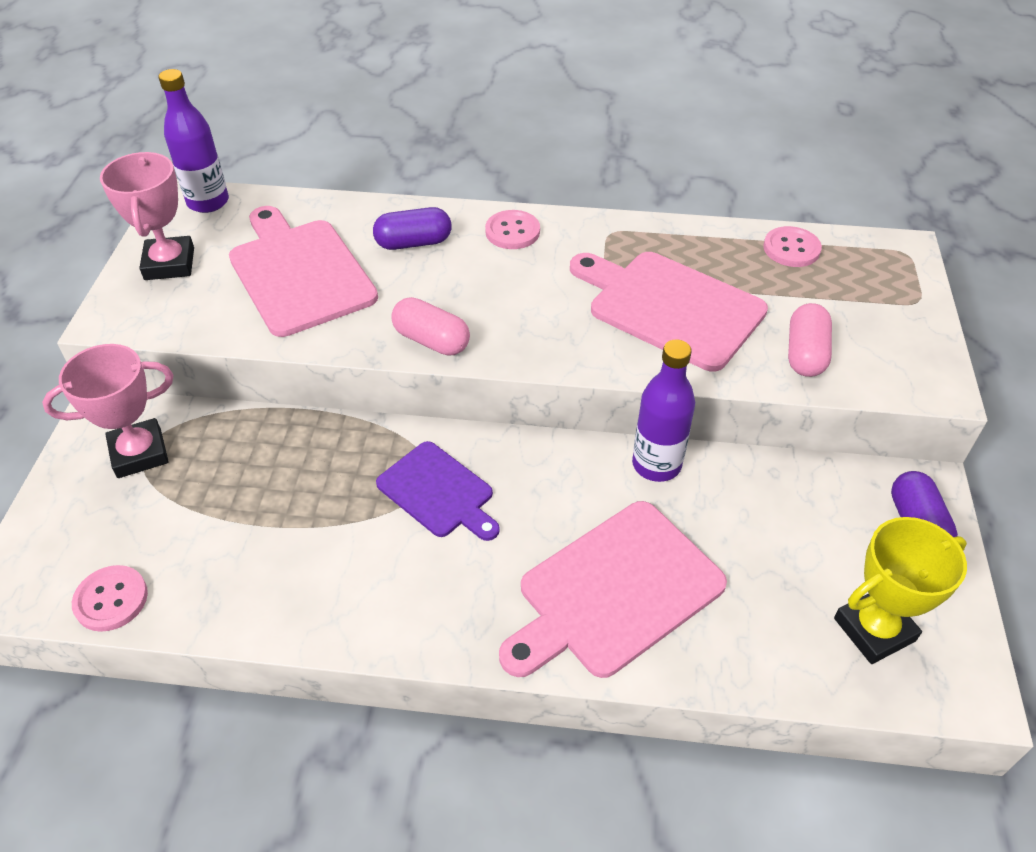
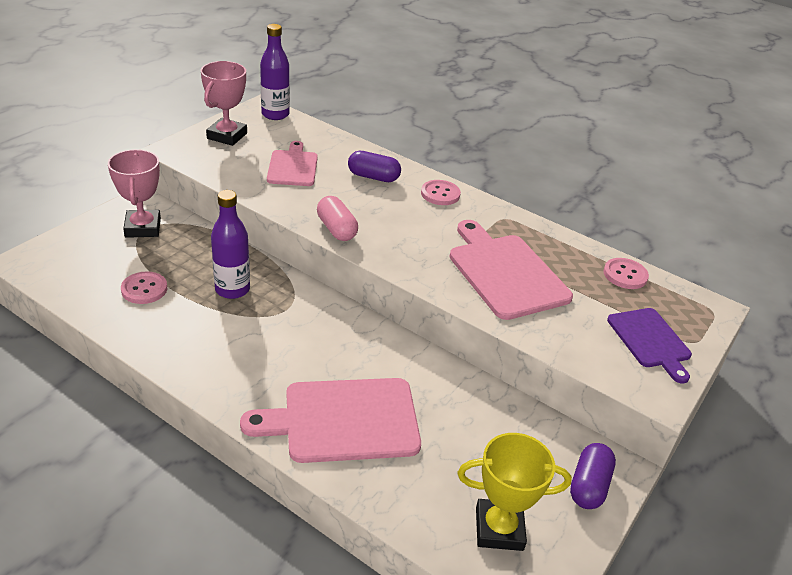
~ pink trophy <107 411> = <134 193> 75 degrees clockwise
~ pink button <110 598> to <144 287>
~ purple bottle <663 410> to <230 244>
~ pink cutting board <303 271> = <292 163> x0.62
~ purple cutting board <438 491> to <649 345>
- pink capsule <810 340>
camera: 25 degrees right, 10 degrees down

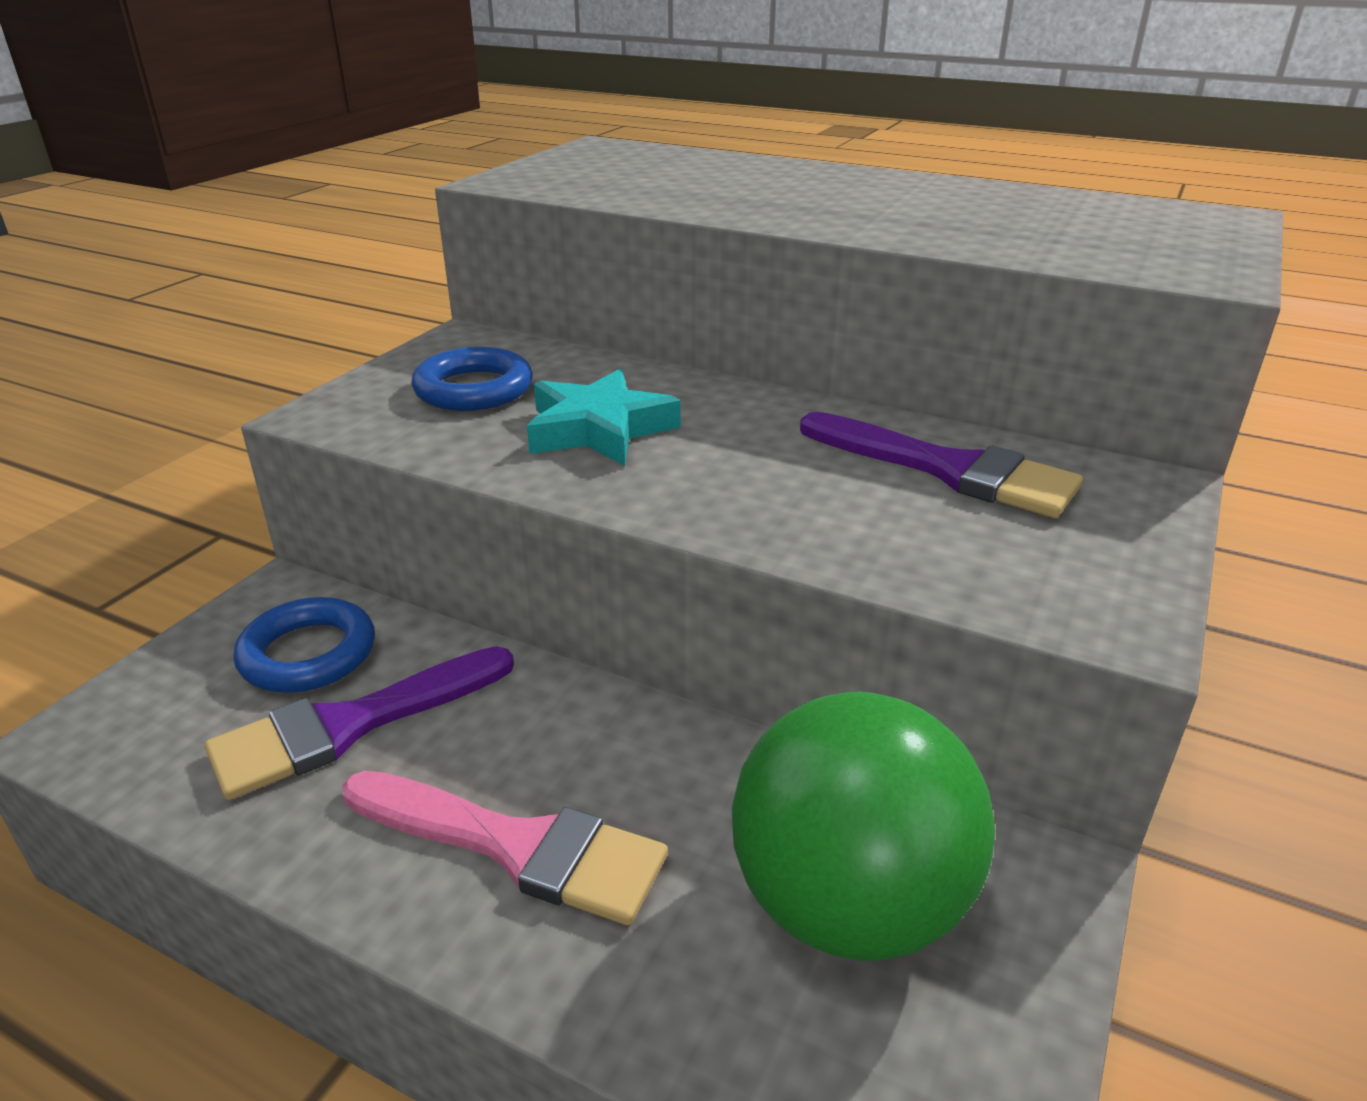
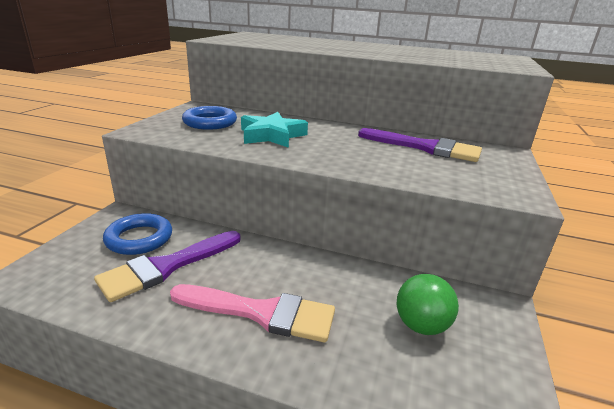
~ green ball <863 826> = <428 304> x0.52
camera: 10 degrees left, 5 degrees down

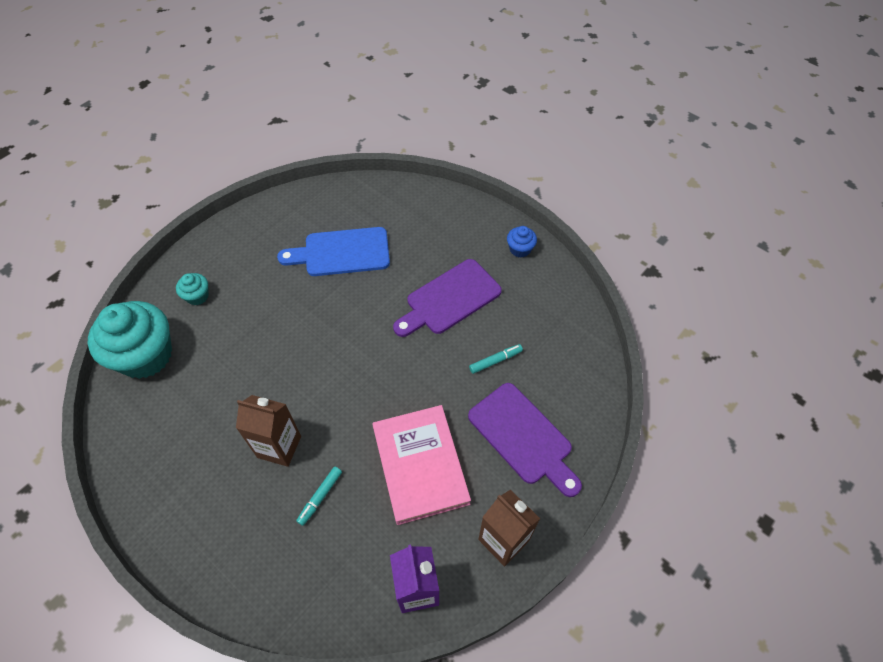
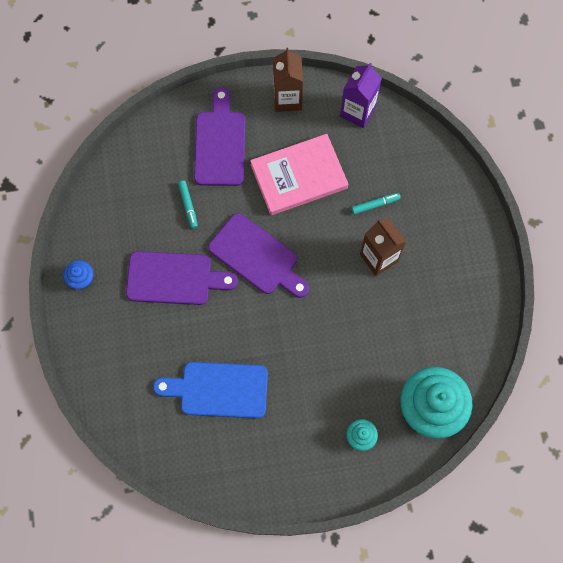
~ blue cutting board <333 251> = <210 390> 150 degrees clockwise
~ turquoise marker <496 359> = <188 204> 120 degrees counterclockwise
+ purple cutting board <258 255>
~ pink book <421 465> = <299 174> 45 degrees clockwise
camera: 140 degrees left, 15 degrees up

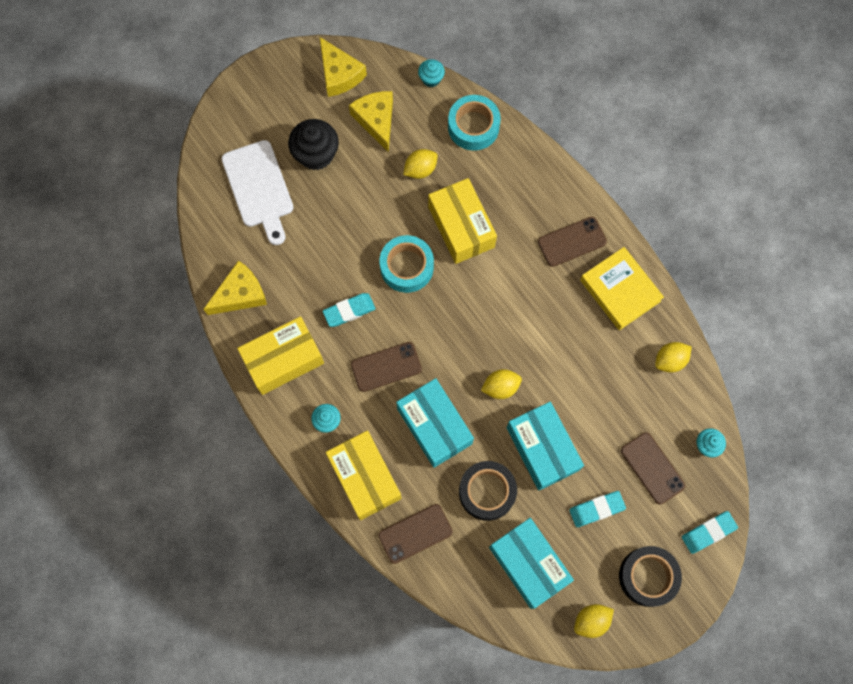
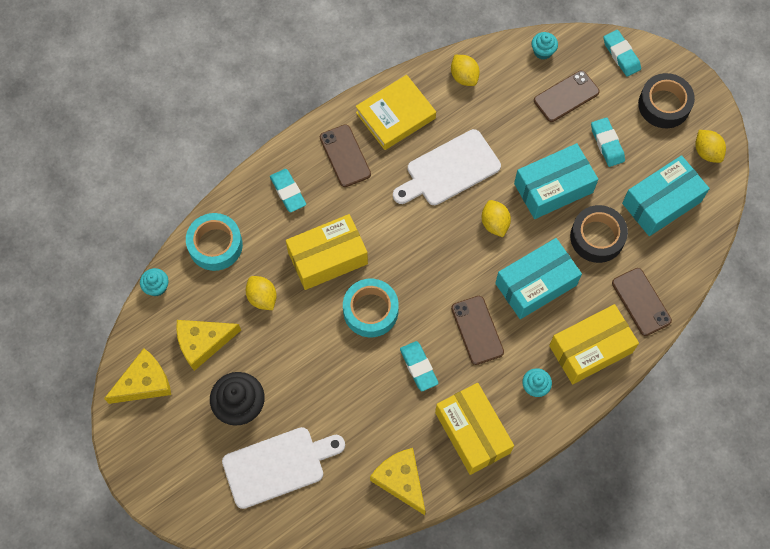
+ turquoise eraser <288 190>
+ white cutting board <447 167>
camera: 90 degrees left, 5 degrees down

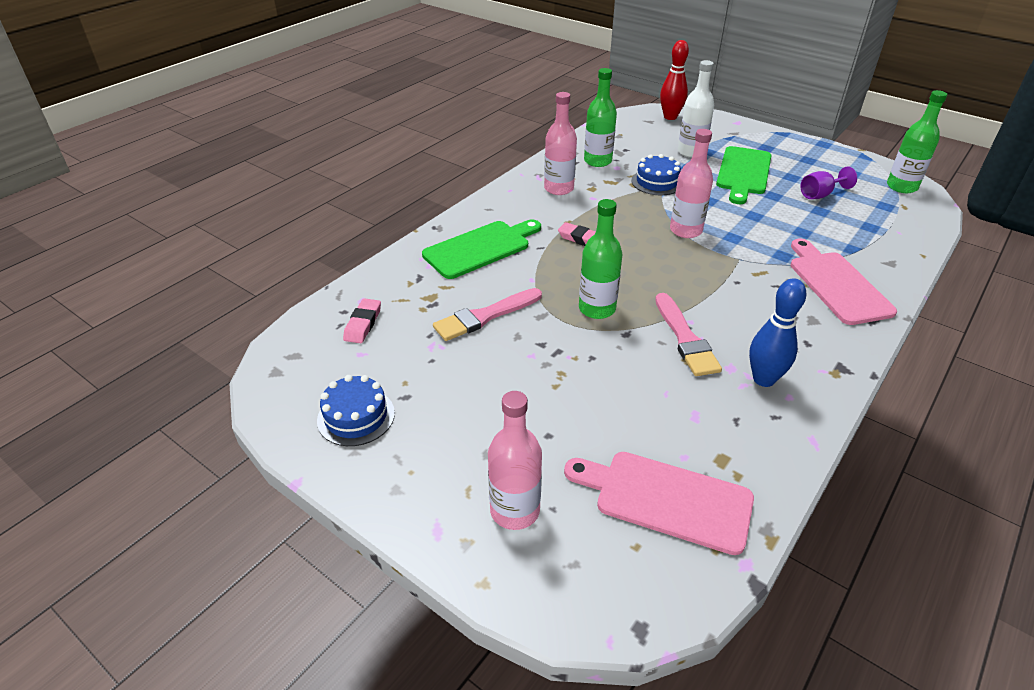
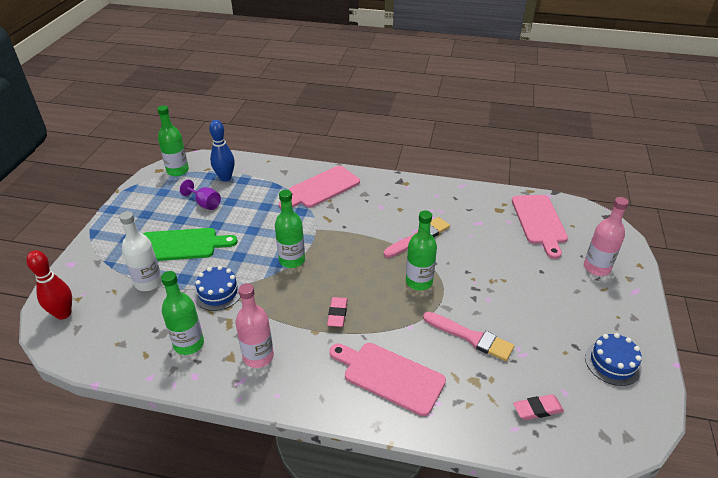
~ blue bowling pin <778 332> to <222 150>
~ pink bottle <691 183> to green bottle <290 229>
~ green cutting board <481 249> to pink cutting board <387 379>
camera: 115 degrees left, 0 degrees up

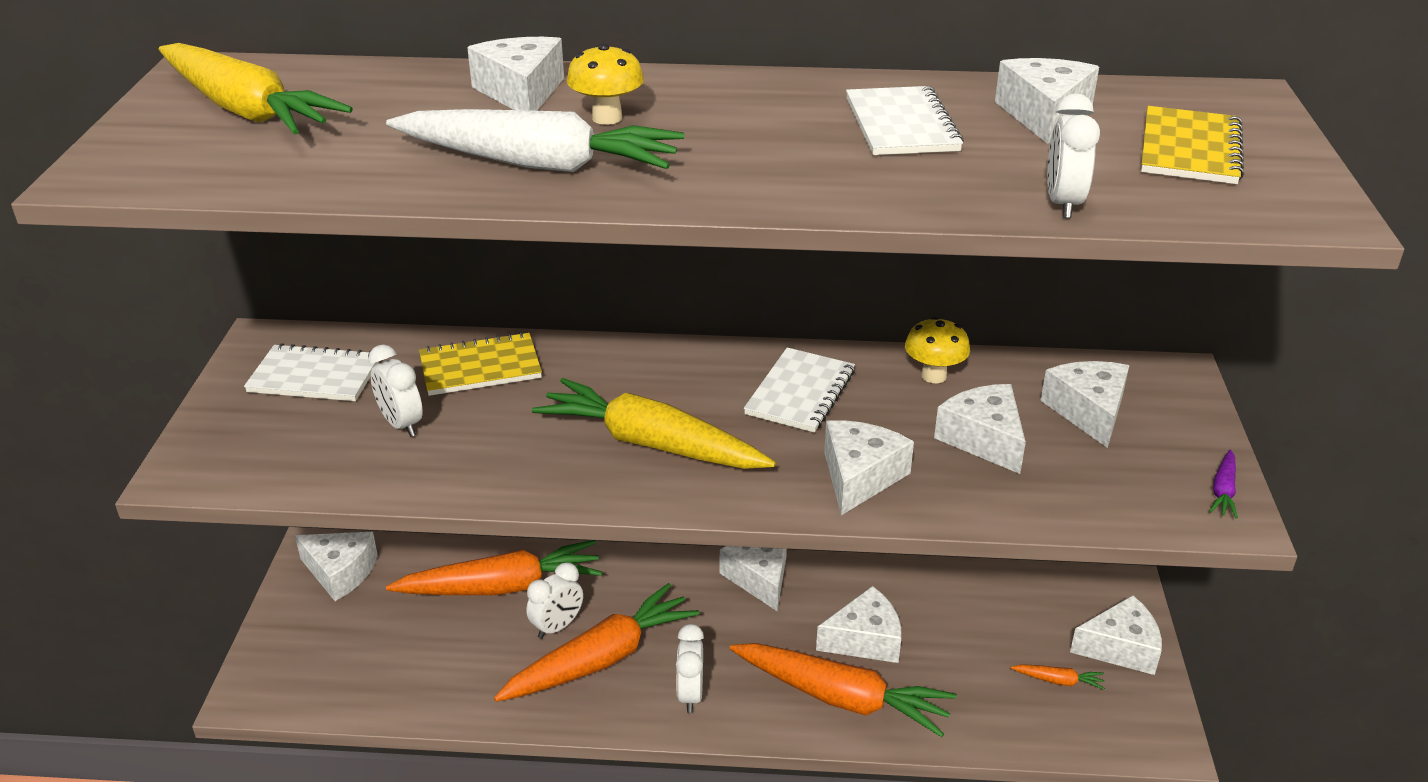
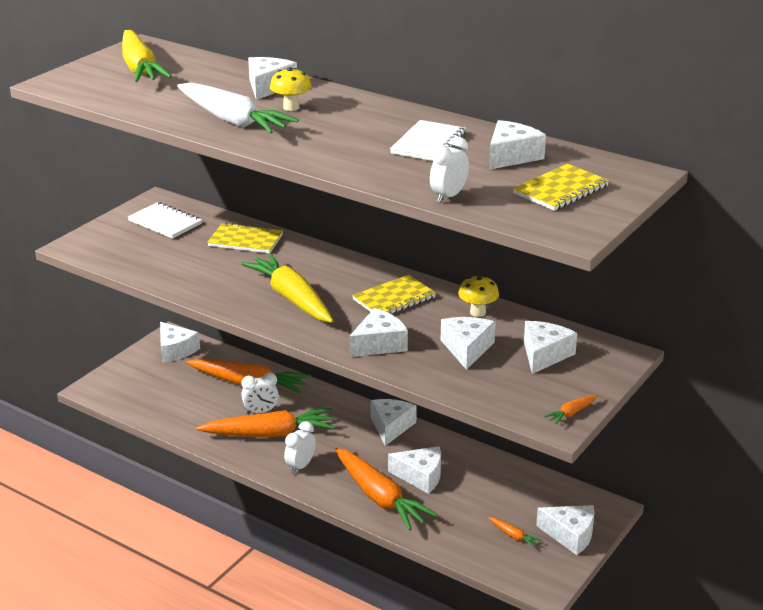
~ white notebook <799 390> to yellow notebook <394 294>
~ purple carrot <1223 483> to orange carrot <571 409>
- white clock <395 390>
camera: 30 degrees right, 5 degrees down

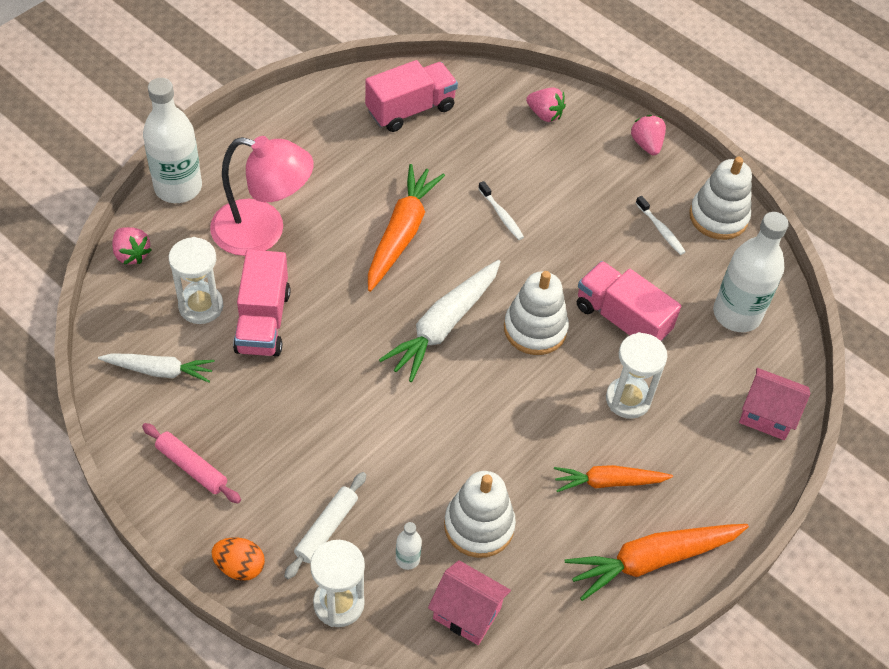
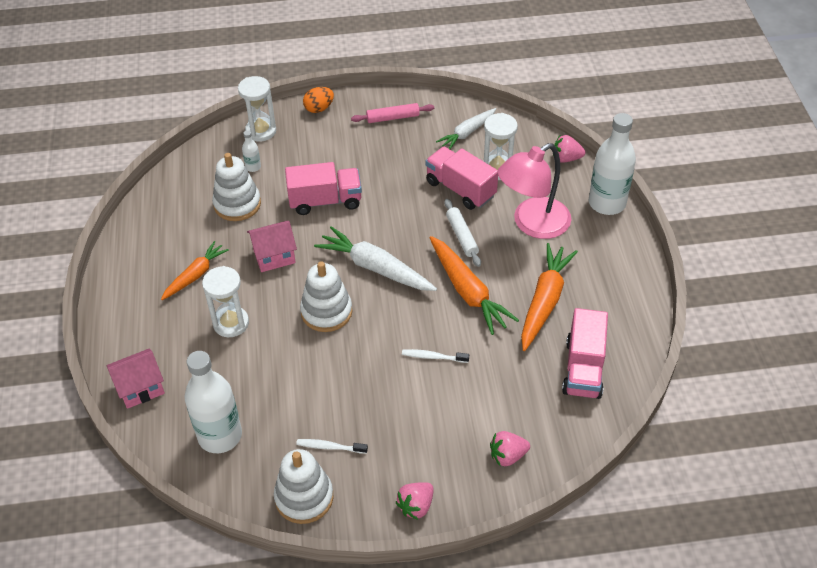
~ pink house <469 602> to <272 246>
~ pink truck <629 301> to <323 188>
~ white carrot <439 321> = <375 258> 45 degrees counterclockwise
~ pink strawberry <648 135> = <415 501> 105 degrees clockwise
~ white rolling pin <325 525> to <462 233>
~ orange carrot <657 562> to <549 297>
camera: 135 degrees right, 5 degrees down

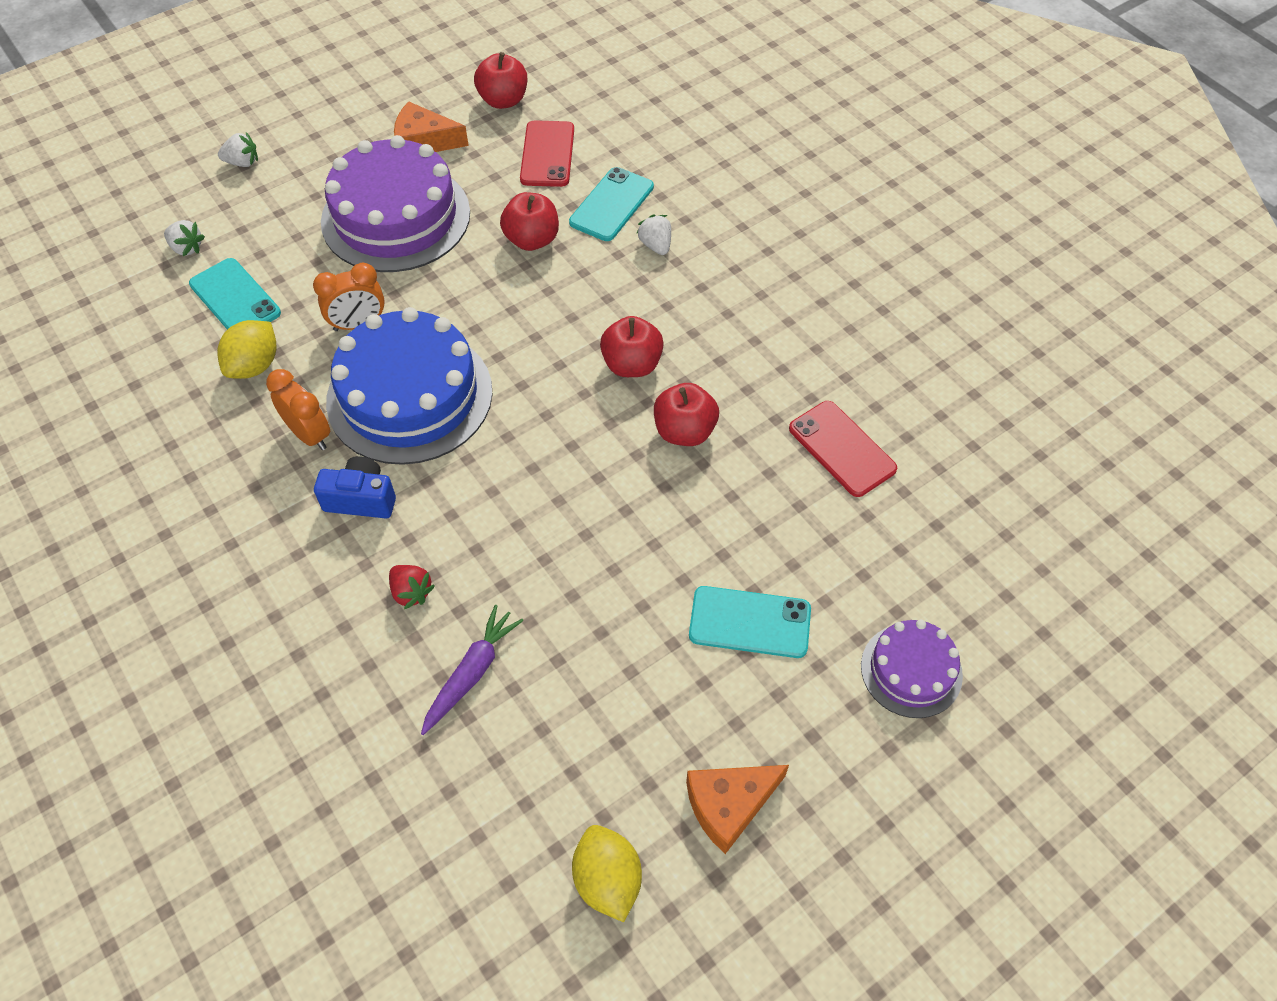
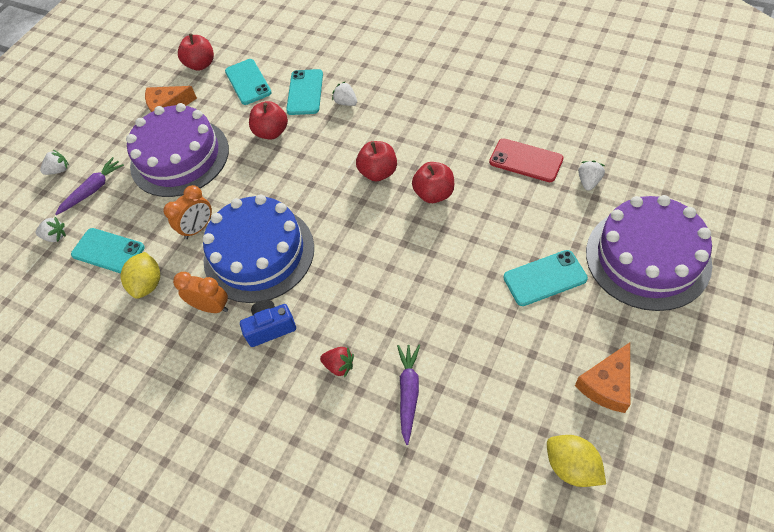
+ purple carrot <89 186>
~ red phone <547 153> to turquoise phone <248 82>
+ white strawberry <591 175>
~ purple cake <912 669> = <649 253> x1.89
camera: 20 degrees left, 0 degrees up

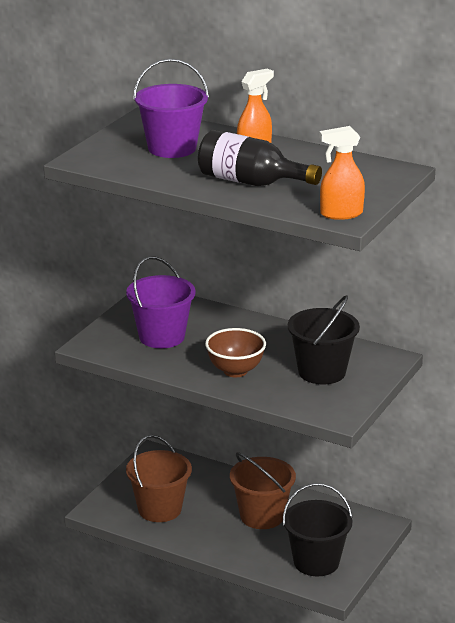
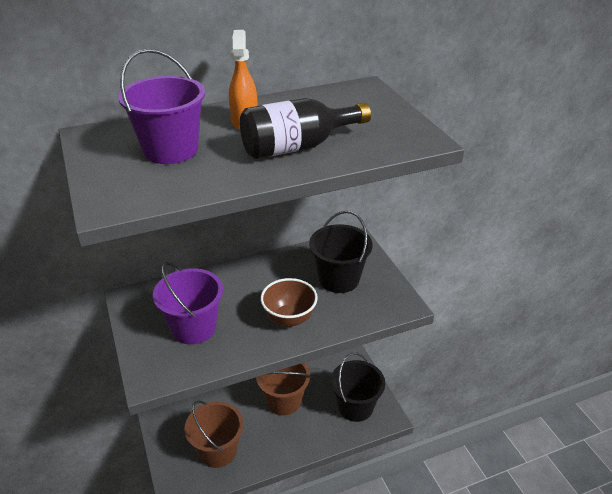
- orange spray bottle <342 173>
camera: 50 degrees left, 10 degrees up

